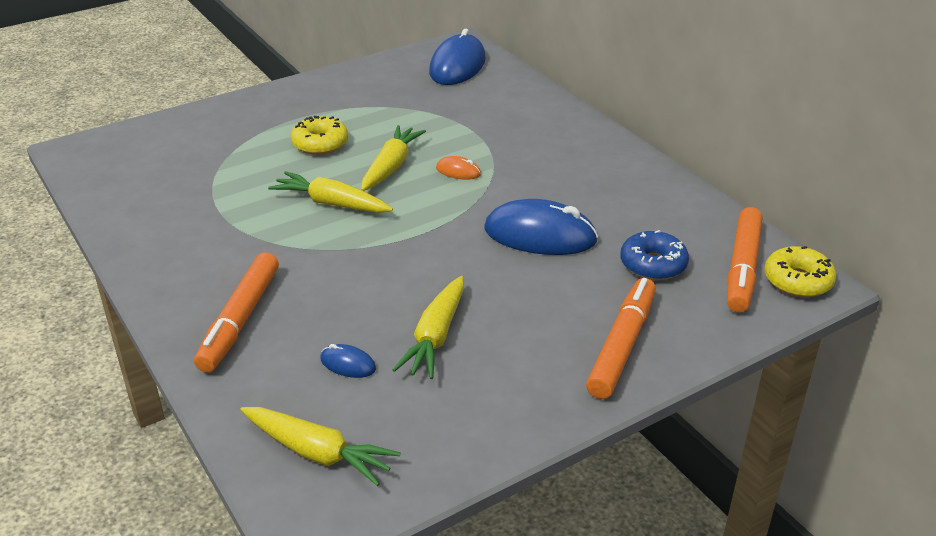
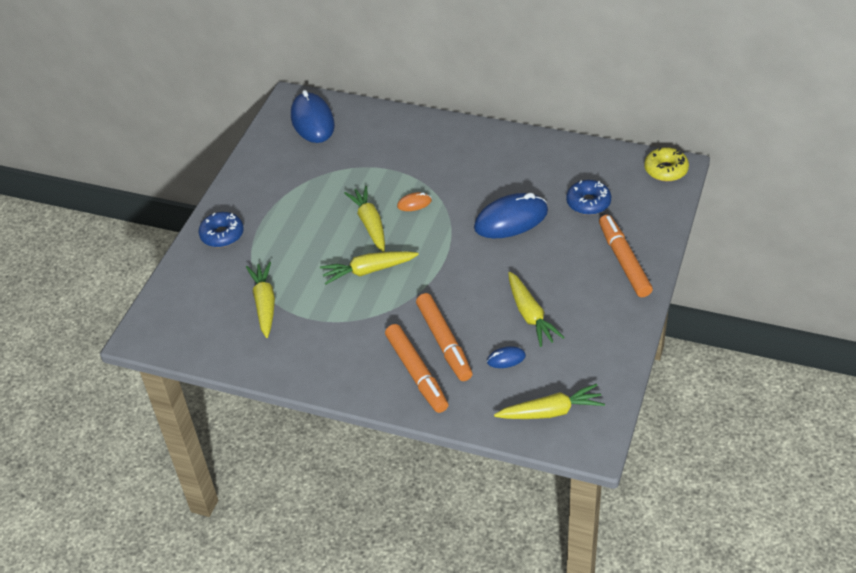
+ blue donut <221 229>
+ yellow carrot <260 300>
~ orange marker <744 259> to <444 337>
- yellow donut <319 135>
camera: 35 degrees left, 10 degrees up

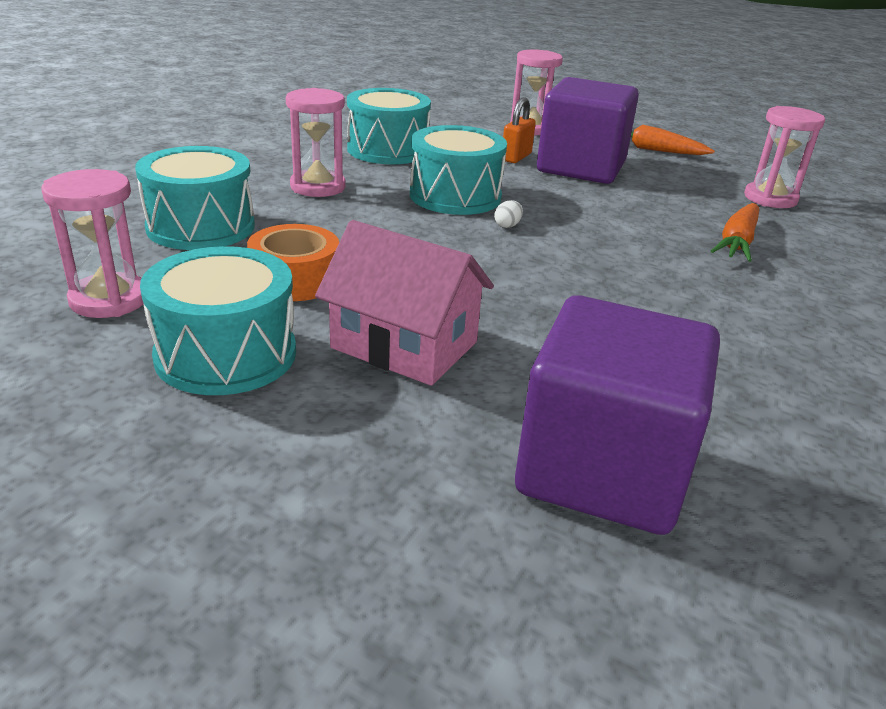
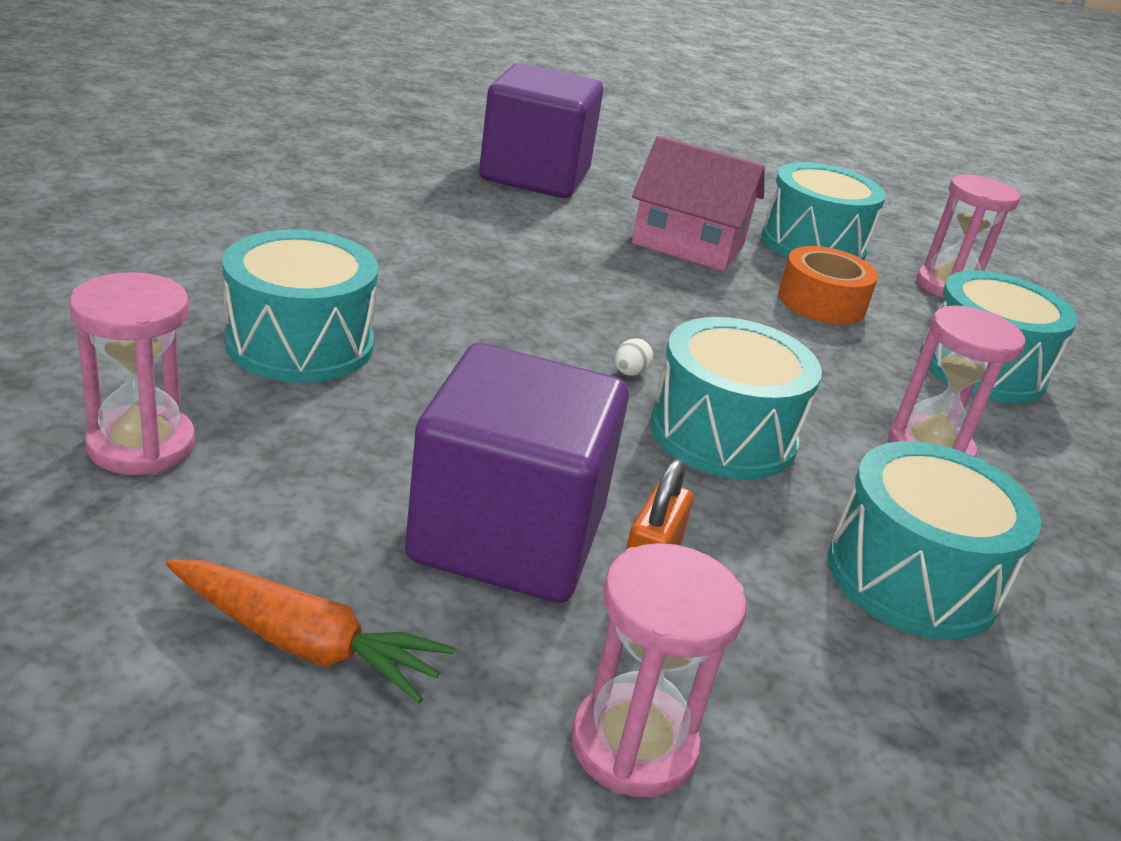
~ orange carrot <735 232> to turquoise drum <300 306>
camera: 170 degrees right, 0 degrees up

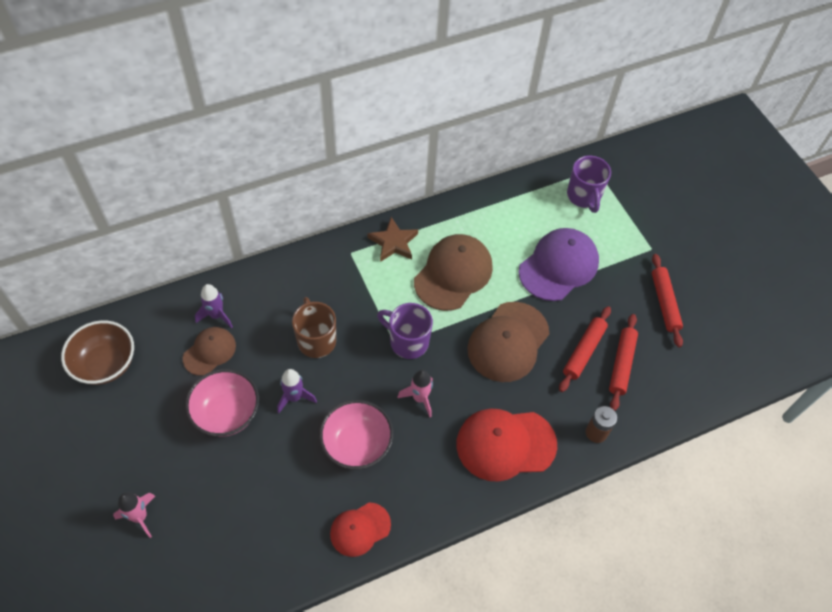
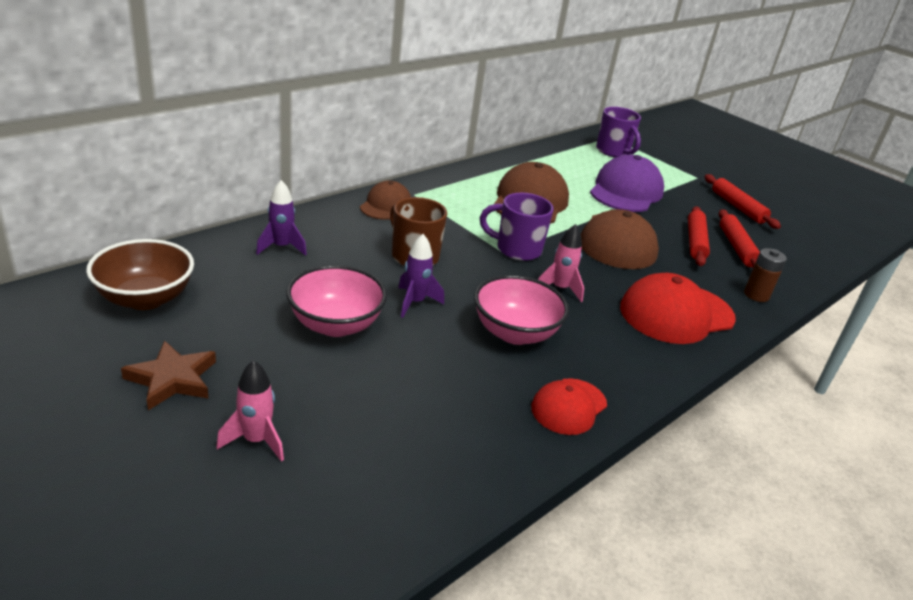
~ brown star <393 239> to <168 375>
~ brown cap <209 351> to <385 200>
camera: 20 degrees left, 25 degrees down

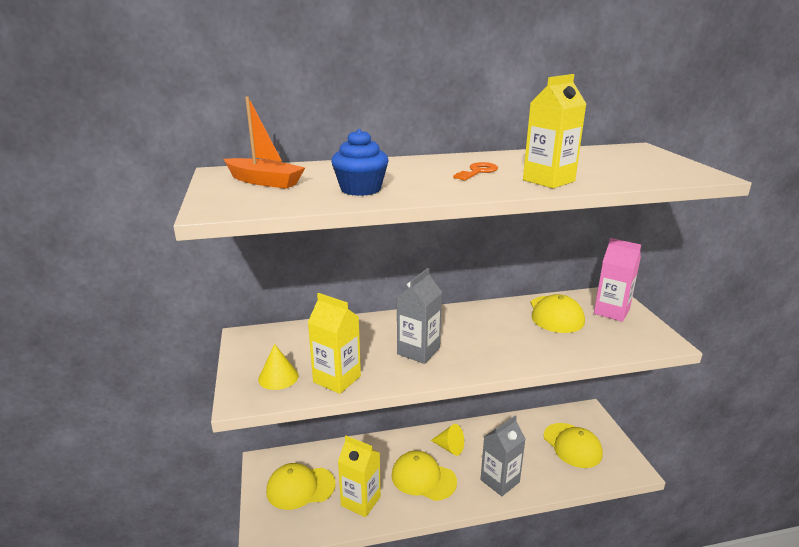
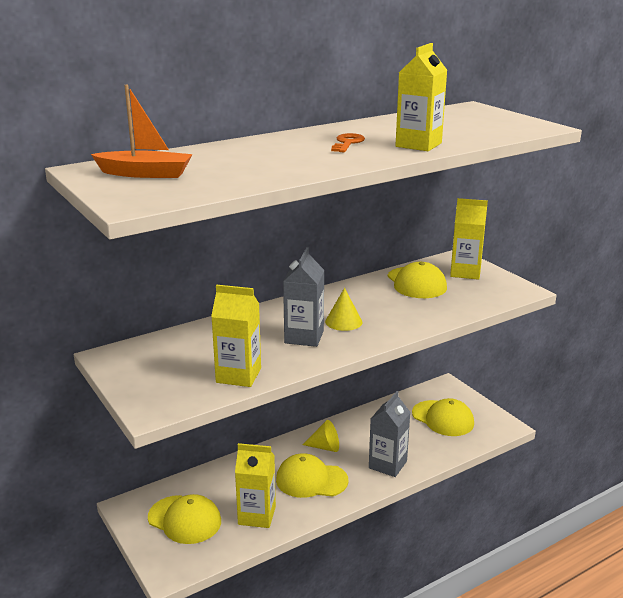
~ yellow cap <301 486> = <184 519> 120 degrees counterclockwise
~ yellow cone <278 367> to <343 309>
~ pink carton <617 280> to yellow carton <469 239>
- blue cupcake <359 162>
camera: 20 degrees left, 0 degrees up

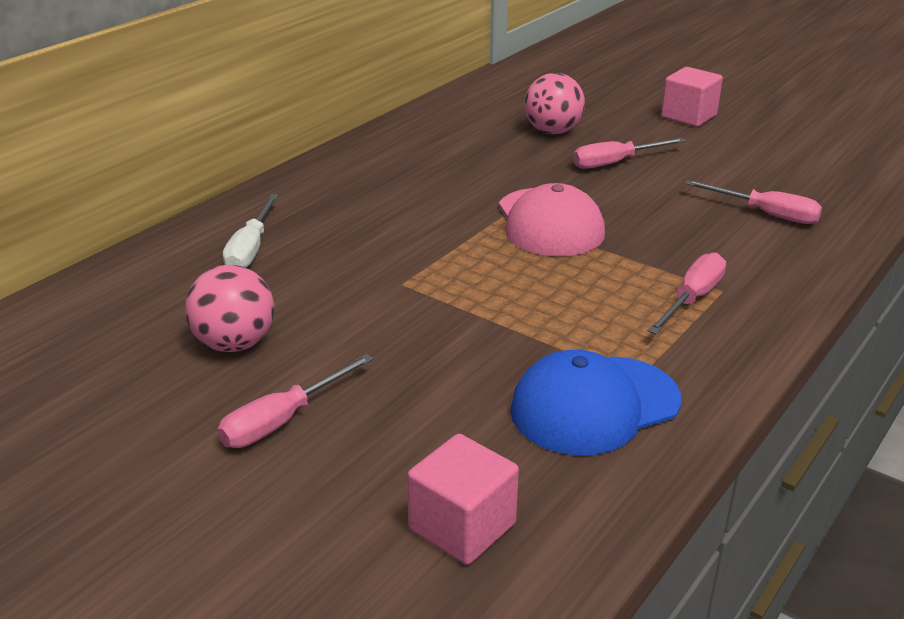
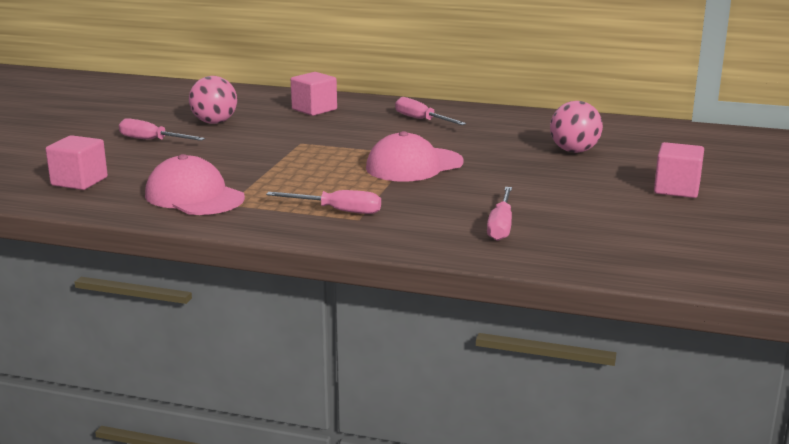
~ blue cap <595 403> to pink cap <195 184>
~ white screwdriver <251 231> to pink cube <314 94>
~ pink screwdriver <629 153> to <430 111>
camera: 70 degrees right, 10 degrees down

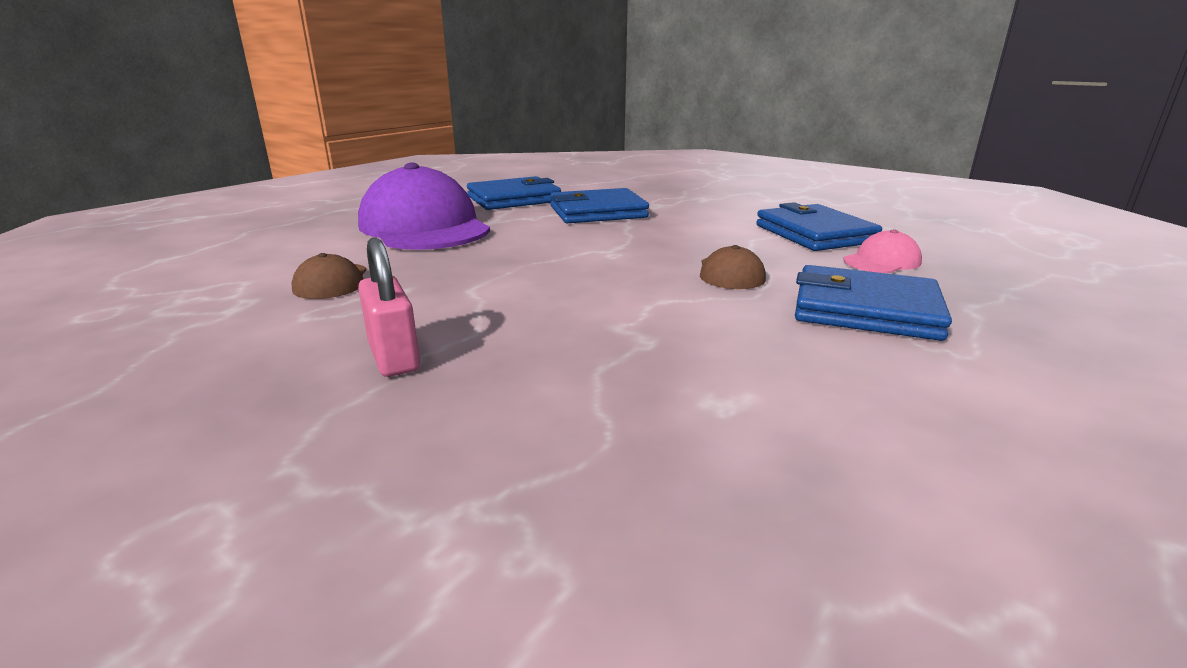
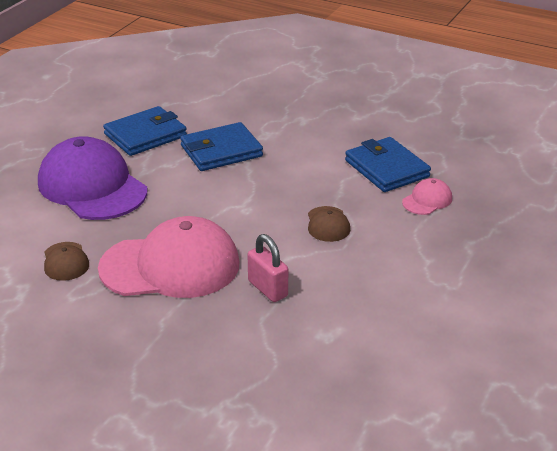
+ pink cap <169 257>
~ pink padlock <389 307> to <267 268>
- blue wallet <873 303>
camera: 10 degrees left, 10 degrees up

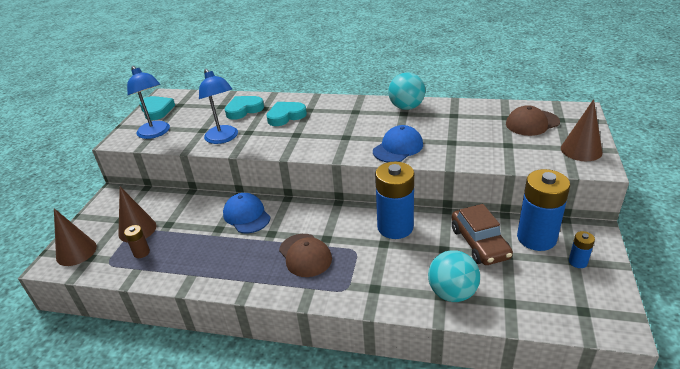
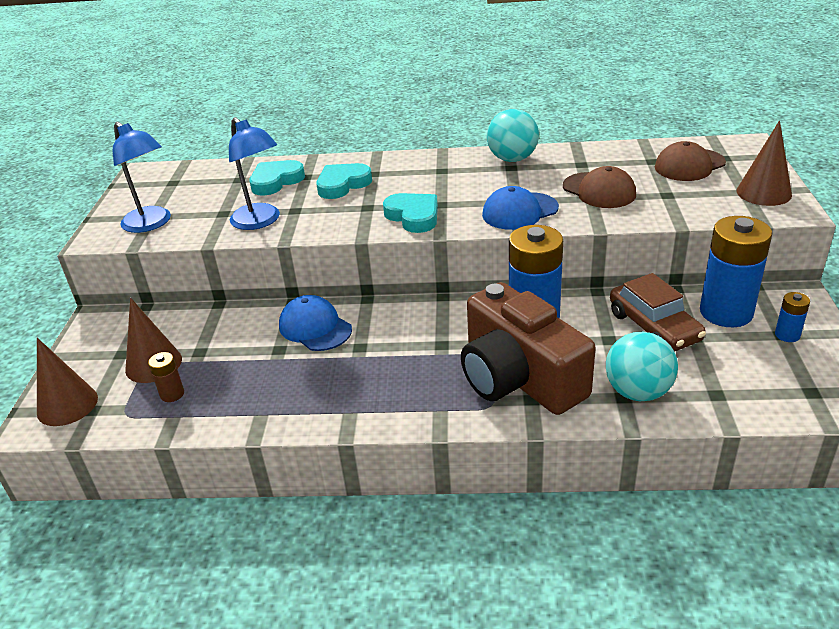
~ turquoise heart <157 108> to <410 213>
+ brown camera <528 348>
~ blue cap <398 143> = <520 208> 150 degrees counterclockwise
~ brown cap <305 255> to <599 187>
camera: 10 degrees left, 0 degrees up

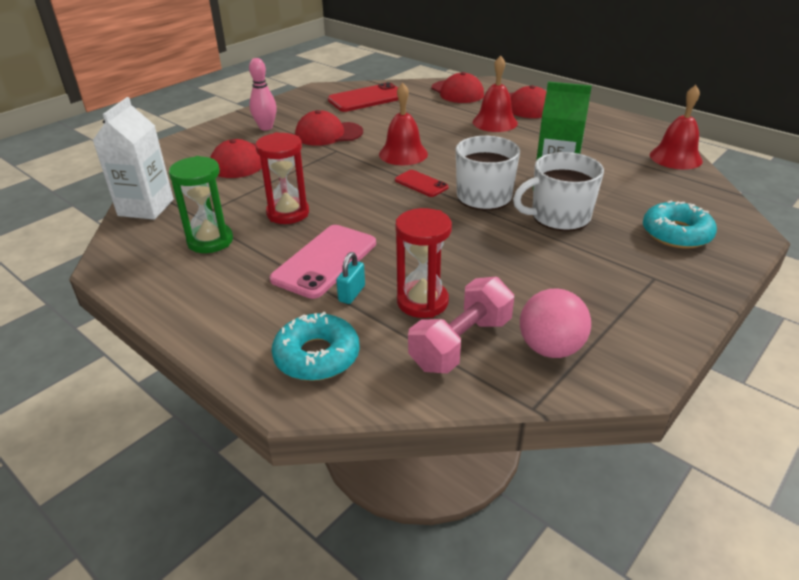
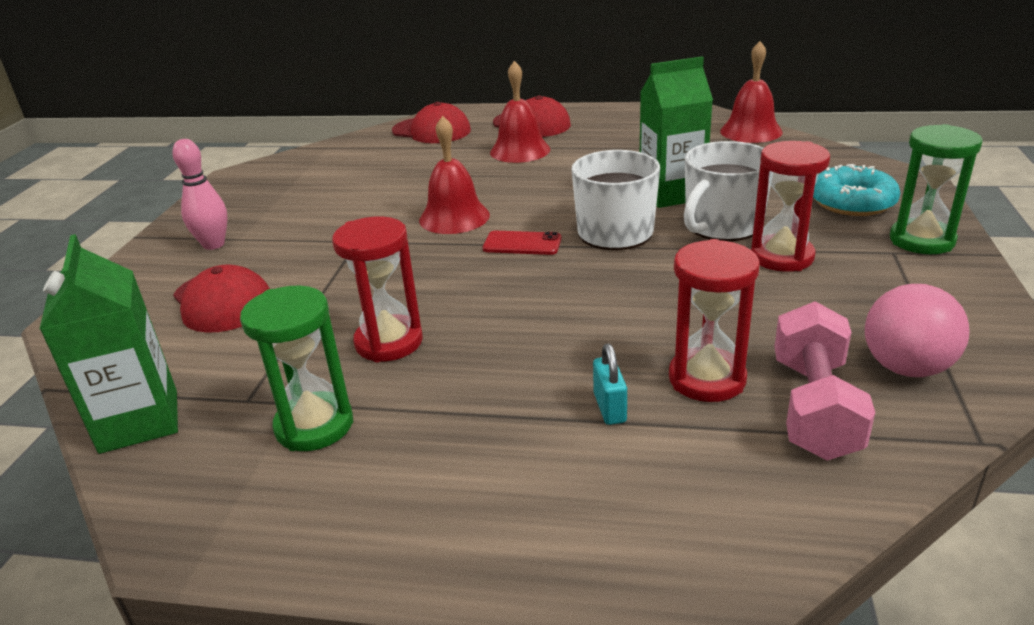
~ white carton <133 158> to green carton <108 344>
+ red hourglass <790 206>
+ green hourglass <936 189>
- pink phone <323 262>
- turquoise donut <316 346>
- red cap <329 128>
- red phone <363 97>
camera: 30 degrees left, 5 degrees down

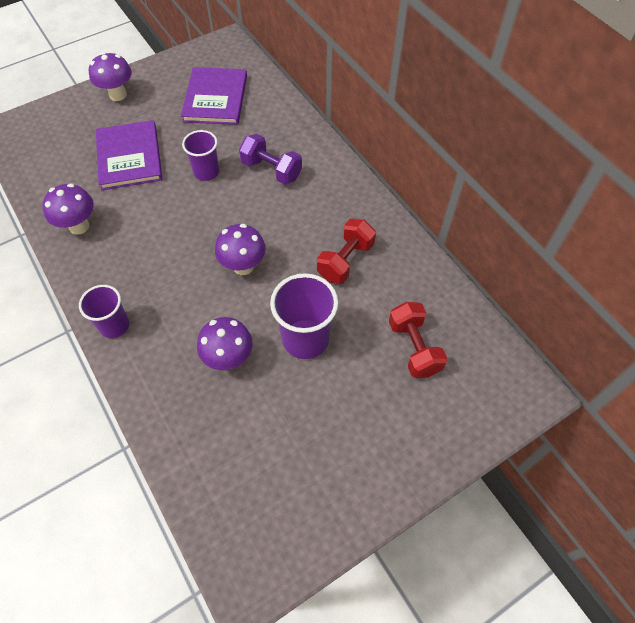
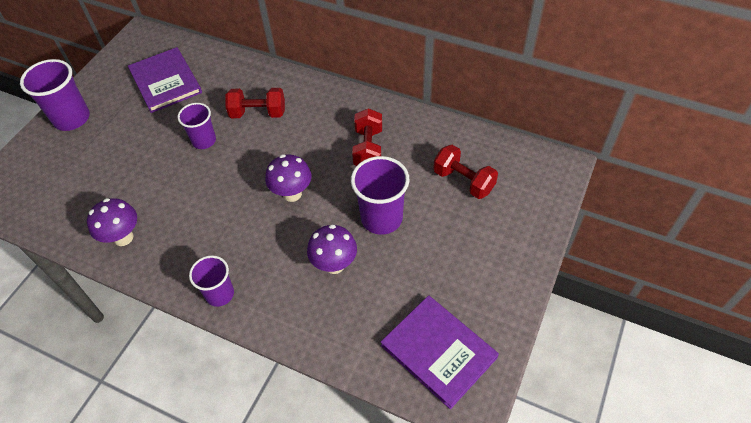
~ purple mushroom <110 76> to purple cup <55 95>
~ purple dumbbell <270 159> to red dumbbell <255 103>
~ purple book <129 155> to <440 352>
camera: 30 degrees left, 5 degrees down

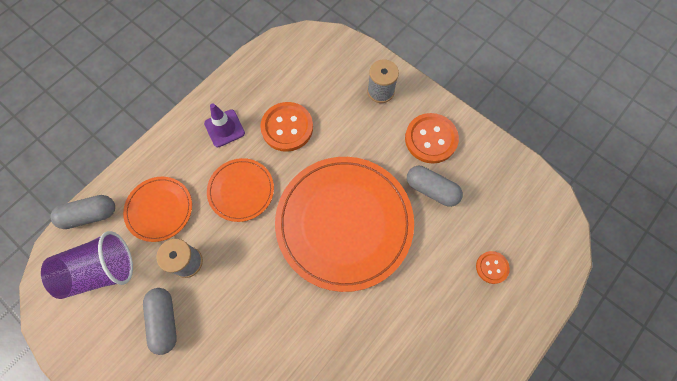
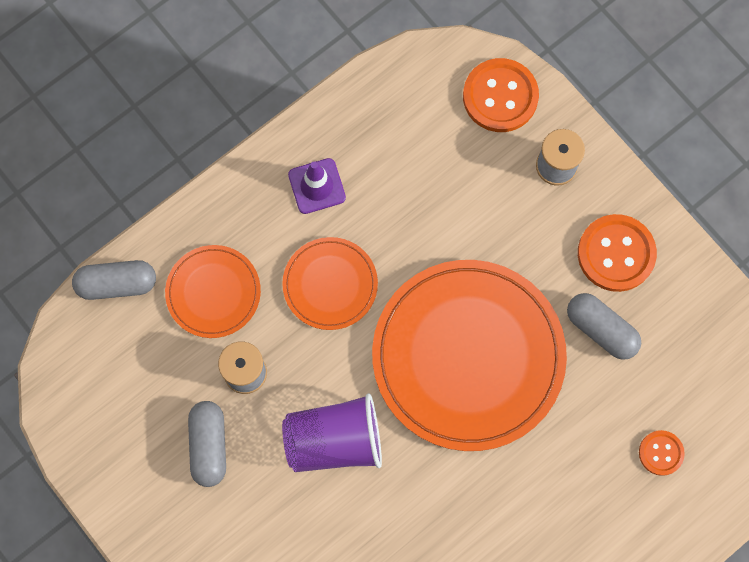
~ purple cup <87 265> to <332 432>
~ orange button <286 127> to <501 95>
camera: 10 degrees right, 5 degrees up

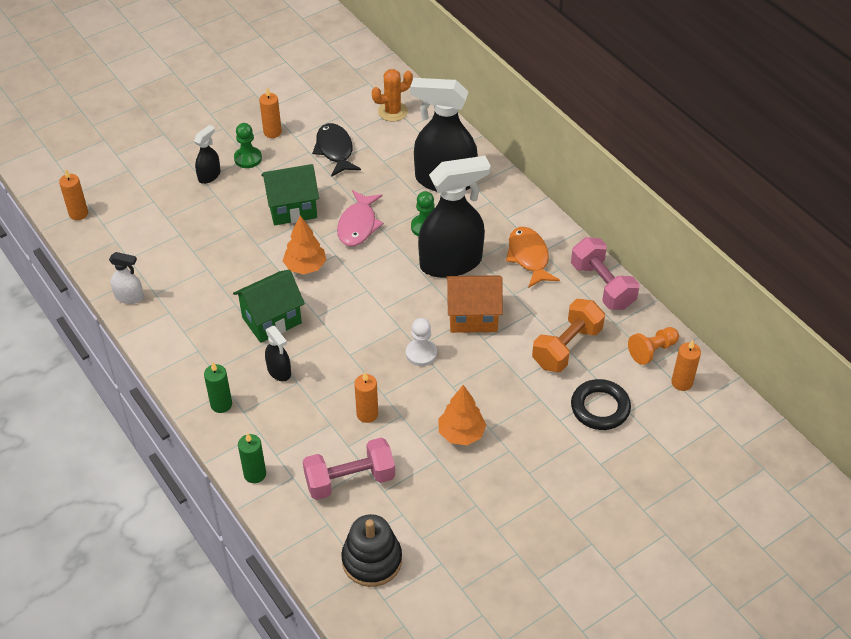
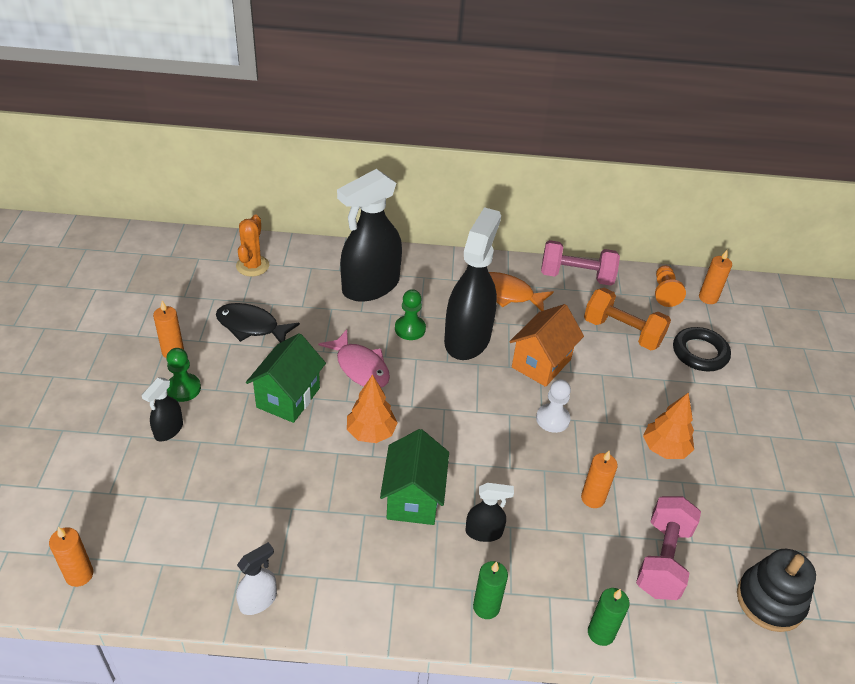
~ black spray bottle <207 154> = <162 409> 135 degrees counterclockwise
~ orange dumbbell <568 335> = <627 319> 45 degrees counterclockwise
camera: 55 degrees left, 5 degrees down

